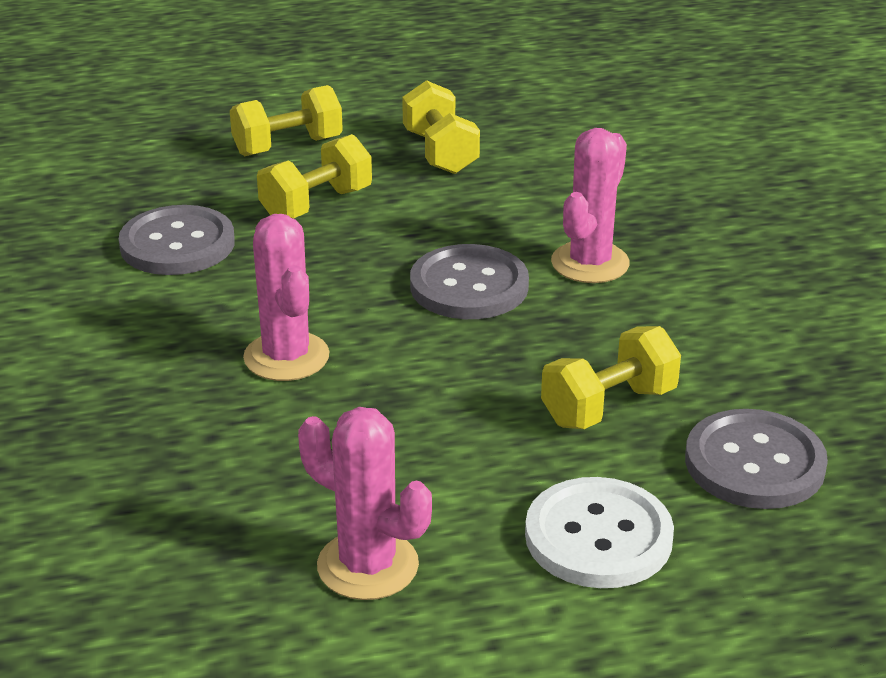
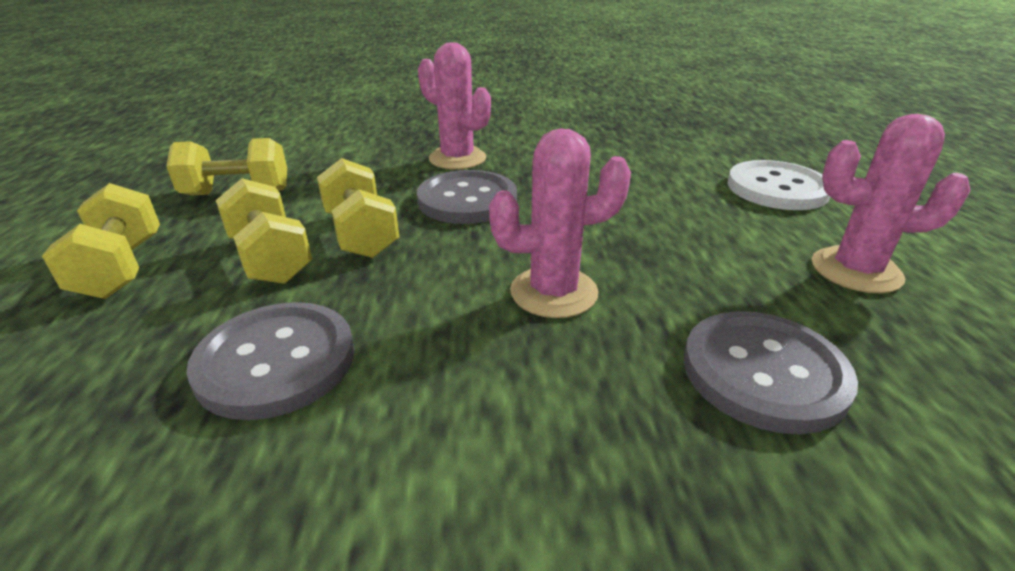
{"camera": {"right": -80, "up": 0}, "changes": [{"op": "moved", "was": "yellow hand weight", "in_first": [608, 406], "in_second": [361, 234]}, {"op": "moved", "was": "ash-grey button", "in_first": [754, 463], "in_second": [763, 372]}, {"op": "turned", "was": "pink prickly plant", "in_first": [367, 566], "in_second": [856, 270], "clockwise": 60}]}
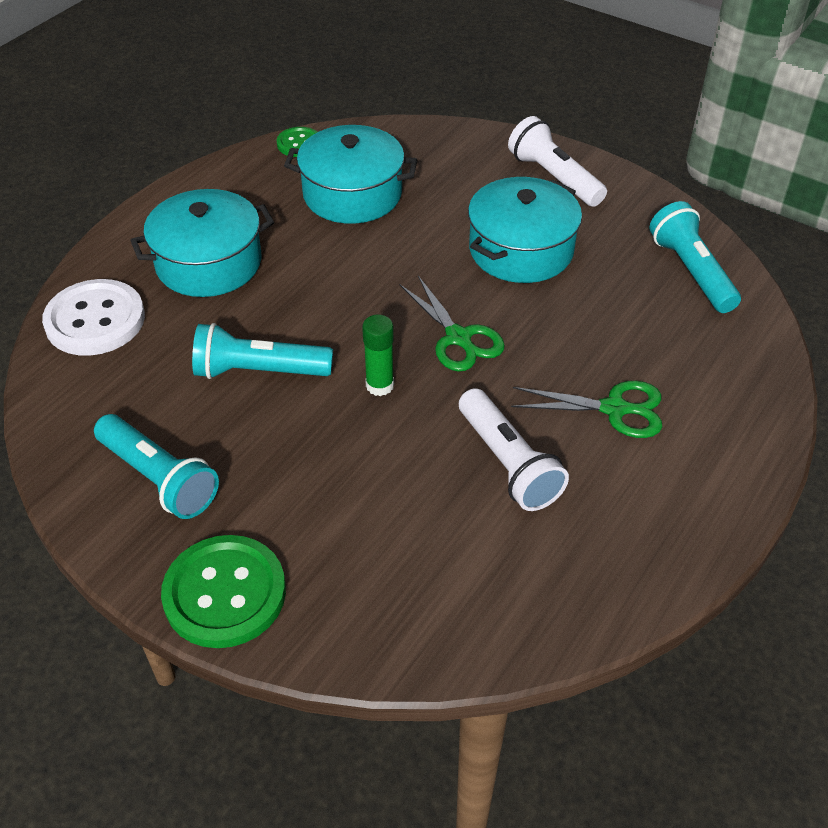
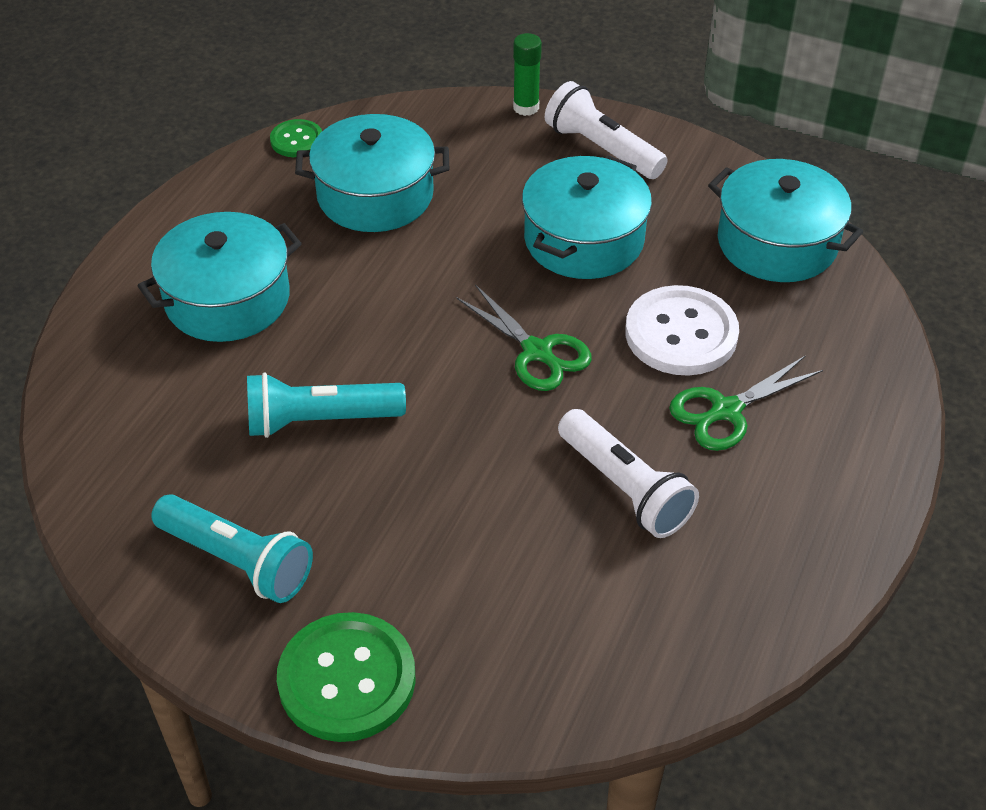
{"camera": {"right": -10, "up": 0}, "changes": [{"op": "moved", "was": "snow-white button", "in_first": [95, 320], "in_second": [681, 334]}, {"op": "moved", "was": "emerald glue", "in_first": [379, 385], "in_second": [526, 107]}, {"op": "replaced", "was": "aqua flashlight", "now": "aqua stockpot", "in_first": [691, 272], "in_second": [777, 243]}, {"op": "turned", "was": "emerald shears", "in_first": [614, 409], "in_second": [726, 411], "clockwise": 150}]}
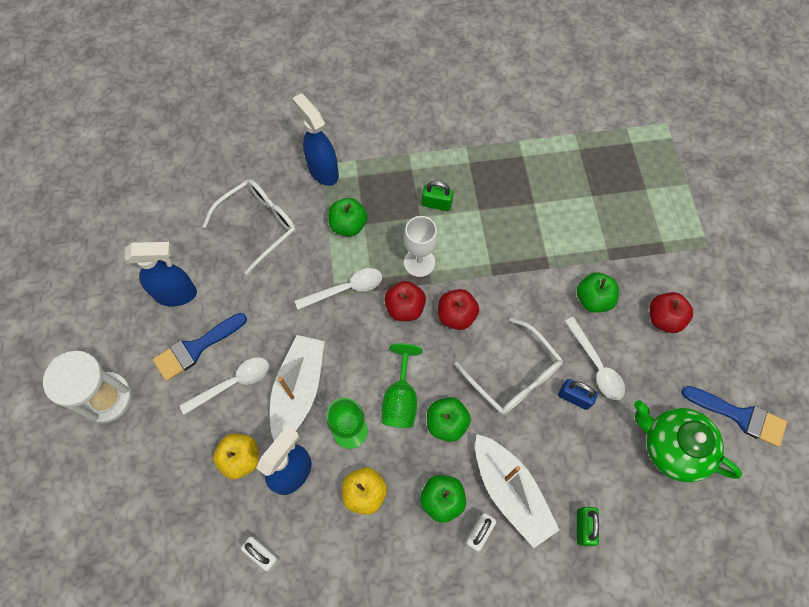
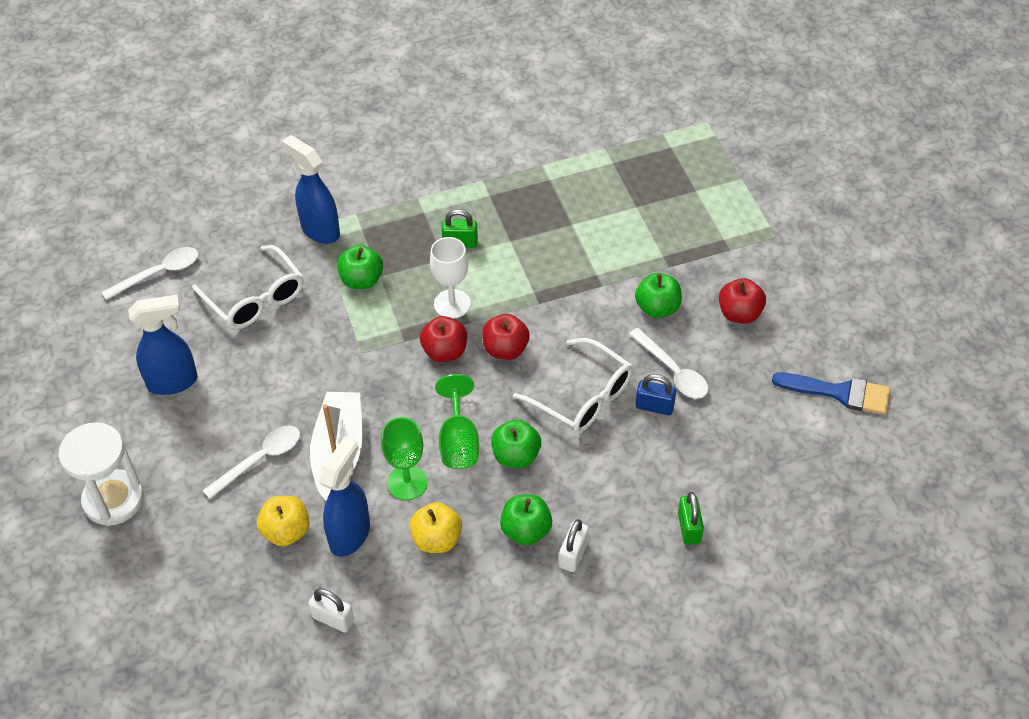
{"camera": {"right": -10, "up": -15}, "changes": [{"op": "removed", "was": "cobalt paint brush", "in_first": [196, 348]}, {"op": "removed", "was": "snow-white toy boat", "in_first": [510, 492]}, {"op": "removed", "was": "emerald tea pot", "in_first": [672, 447]}, {"op": "moved", "was": "snow-white spoon", "in_first": [345, 289], "in_second": [159, 273]}, {"op": "turned", "was": "snow-white glasses", "in_first": [258, 226], "in_second": [255, 297], "clockwise": 105}]}
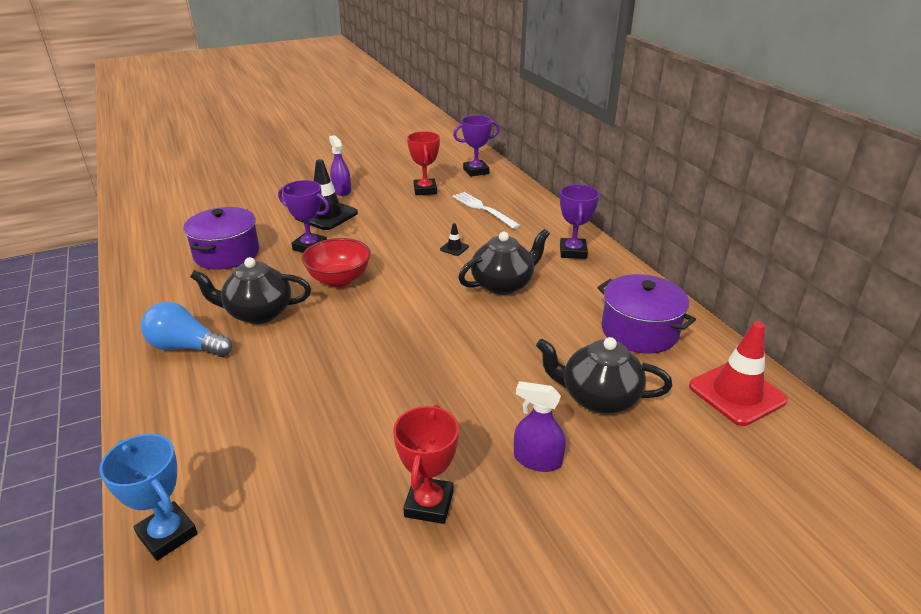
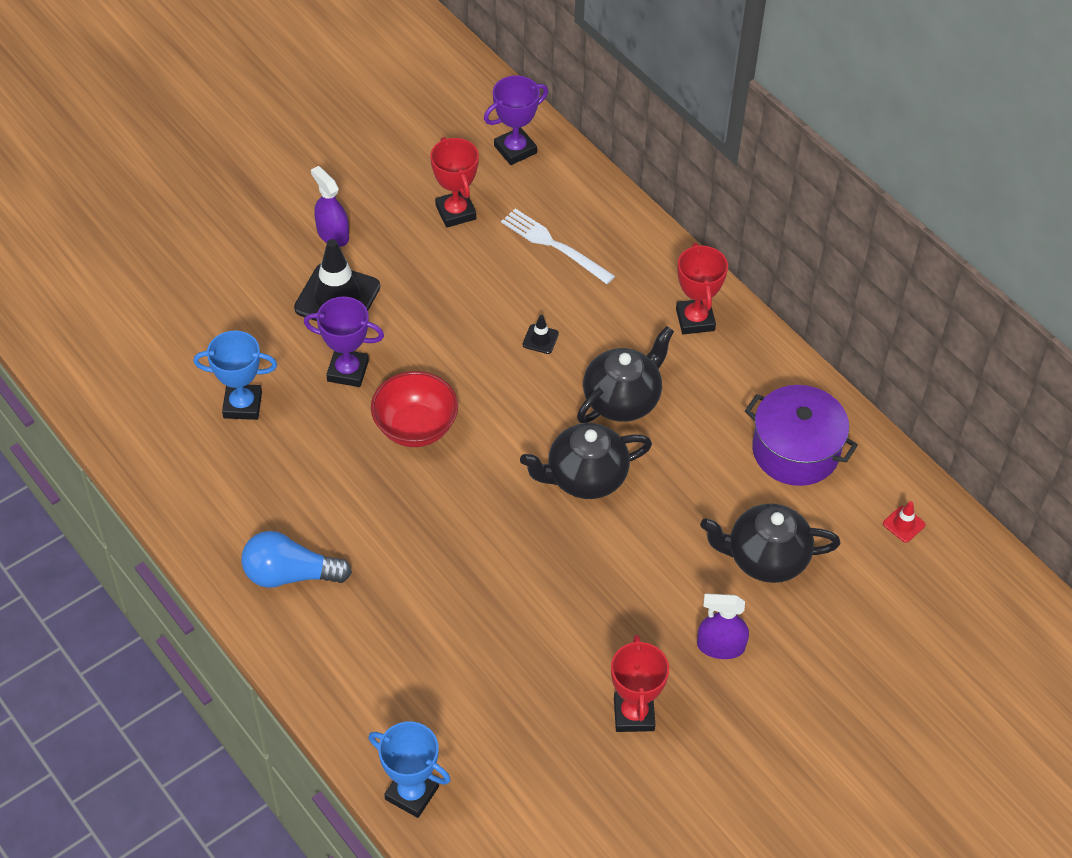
{"camera": {"right": -15, "up": 20}, "changes": [{"op": "moved", "was": "ebony tea pot", "in_first": [258, 313], "in_second": [585, 477]}, {"op": "replaced", "was": "royal purple stockpot", "now": "cobalt trophy", "in_first": [227, 254], "in_second": [242, 405]}, {"op": "recoloured", "was": "royal purple trophy", "now": "scarlet trophy", "in_first": [573, 252], "in_second": [695, 320]}, {"op": "resized", "was": "scarlet traffic cone", "in_first": [736, 393], "in_second": [903, 524], "ratio": 0.43}]}
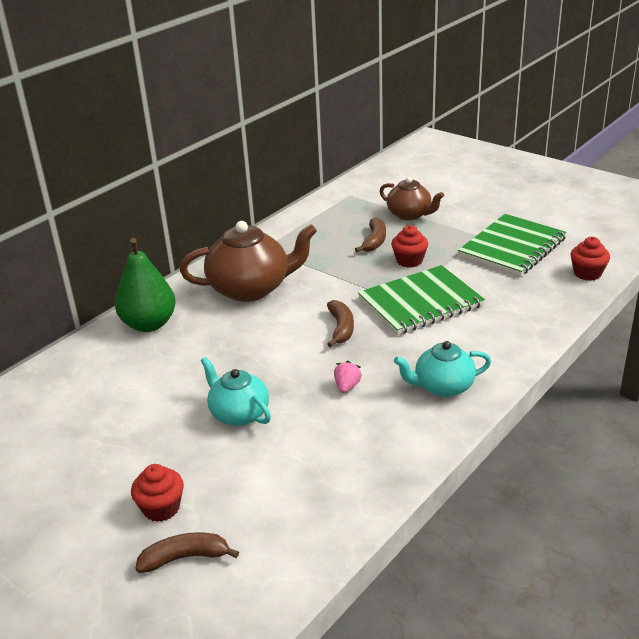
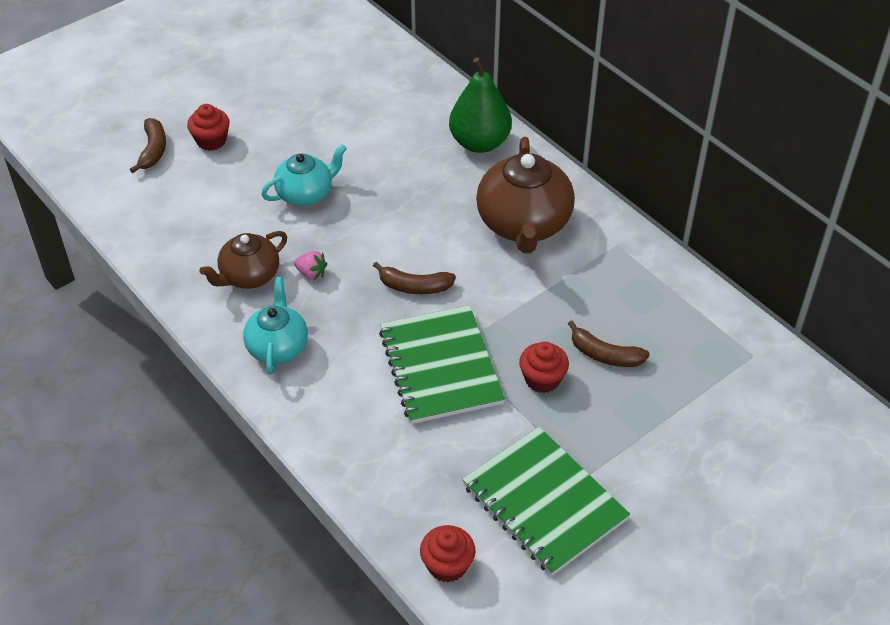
{"camera": {"right": 100, "up": 15}, "changes": [{"op": "moved", "was": "dark brown tea pot", "in_first": [410, 214], "in_second": [249, 276]}]}
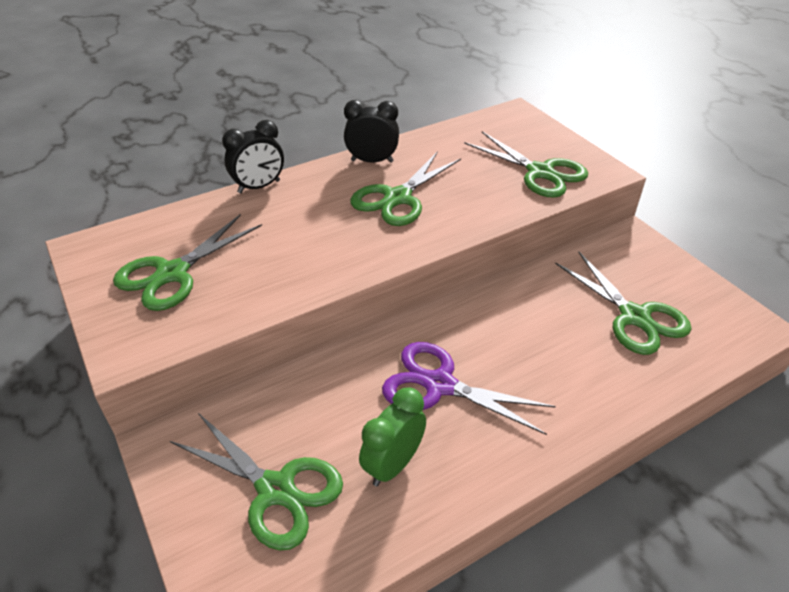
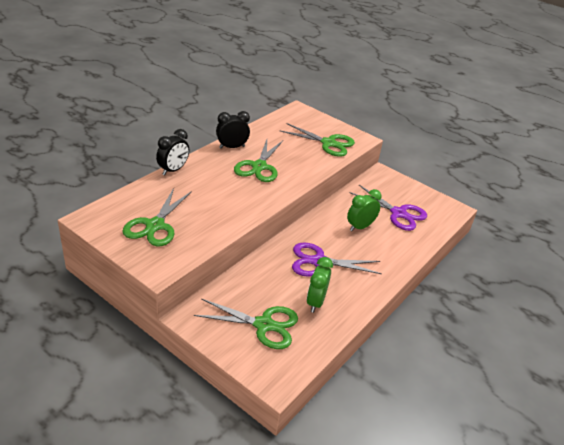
{"camera": {"right": -25, "up": -5}, "changes": [{"op": "added", "now": "emerald clock", "in_second": [360, 227]}, {"op": "recoloured", "was": "emerald shears", "now": "royal purple shears", "in_first": [635, 317], "in_second": [399, 213]}]}
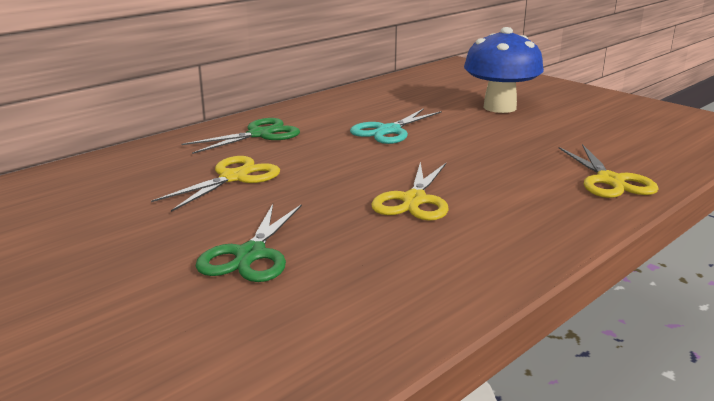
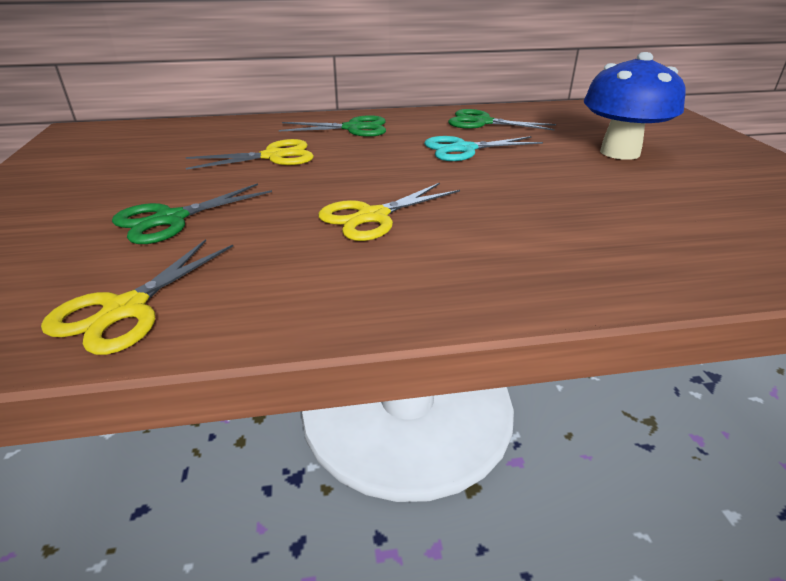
{"camera": {"right": 35, "up": 10}, "changes": [{"op": "added", "now": "emerald shears", "in_second": [482, 122]}, {"op": "moved", "was": "yellow shears", "in_first": [610, 181], "in_second": [126, 309]}]}
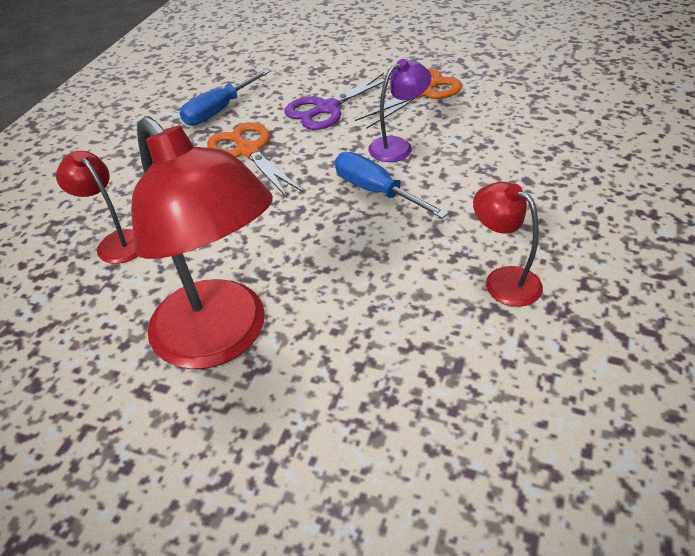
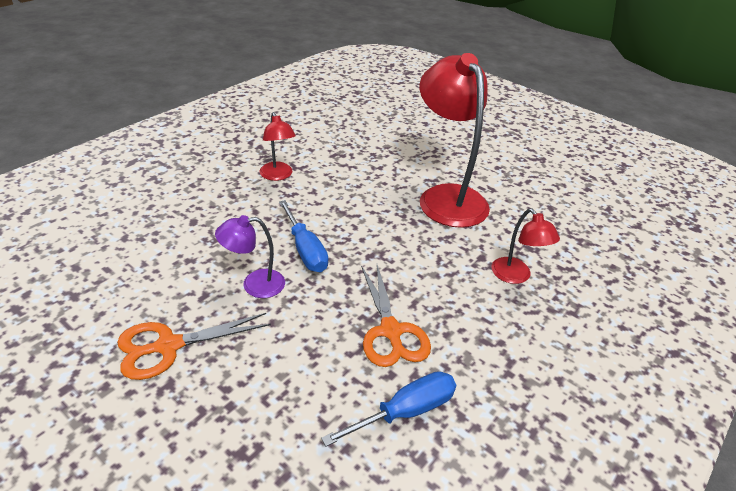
{"camera": {"right": -165, "up": -5}, "changes": [{"op": "removed", "was": "royal purple shears", "in_first": [326, 108]}]}
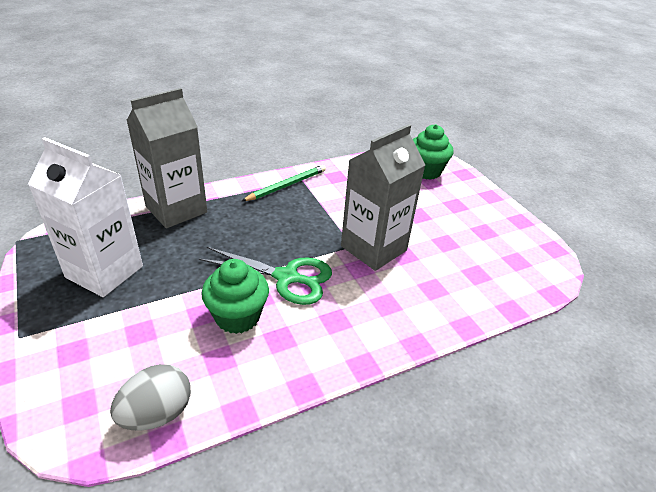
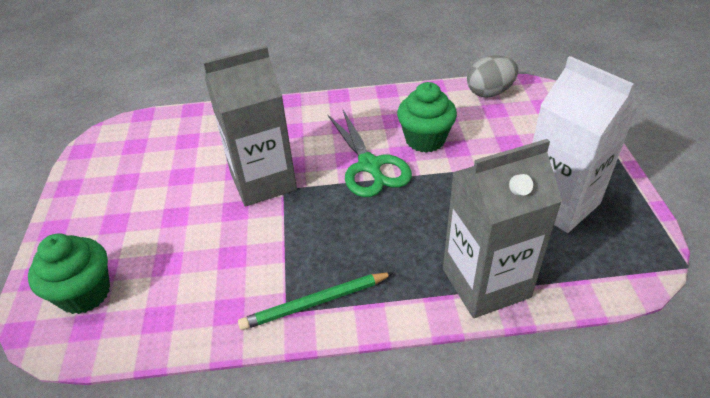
{"camera": {"right": -155, "up": 5}, "changes": [{"op": "turned", "was": "emerald shears", "in_first": [286, 277], "in_second": [369, 166], "clockwise": -150}]}
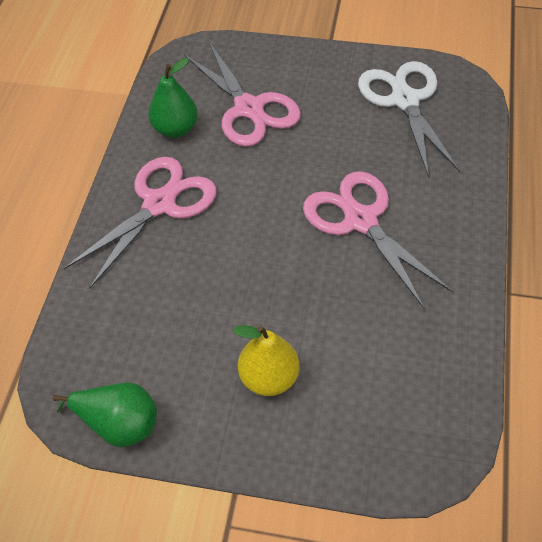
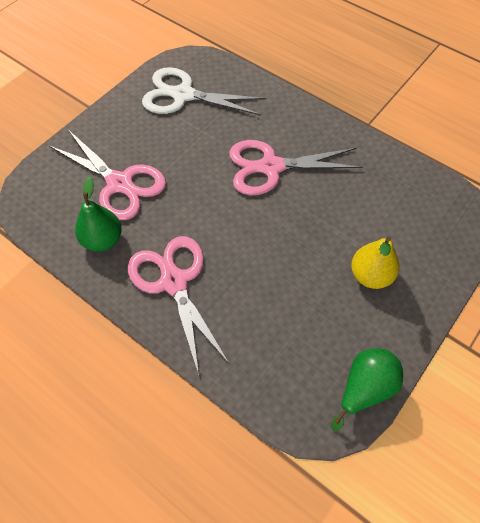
{"camera": {"right": -65, "up": 5}, "changes": [{"op": "turned", "was": "pink shears", "in_first": [249, 109], "in_second": [120, 183], "clockwise": 45}]}
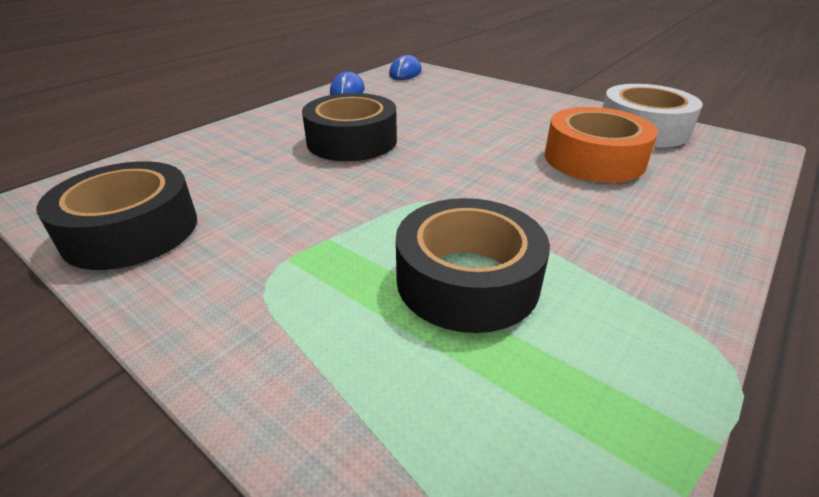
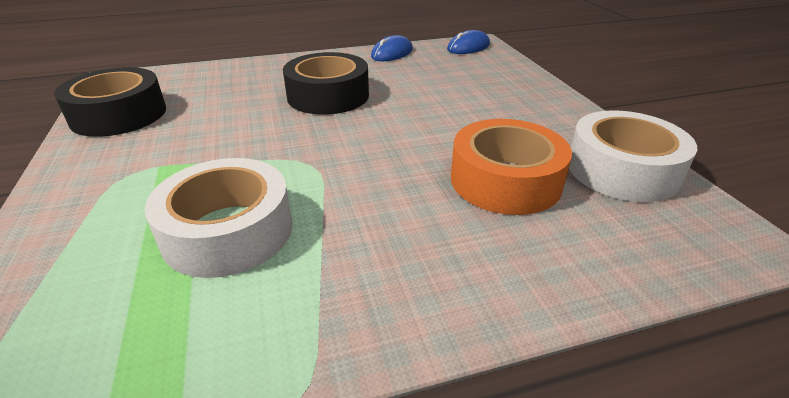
{"camera": {"right": 35, "up": 0}, "changes": [{"op": "recoloured", "was": "ebony roll of tape", "now": "snow-white roll of tape", "in_first": [467, 280], "in_second": [228, 231]}]}
